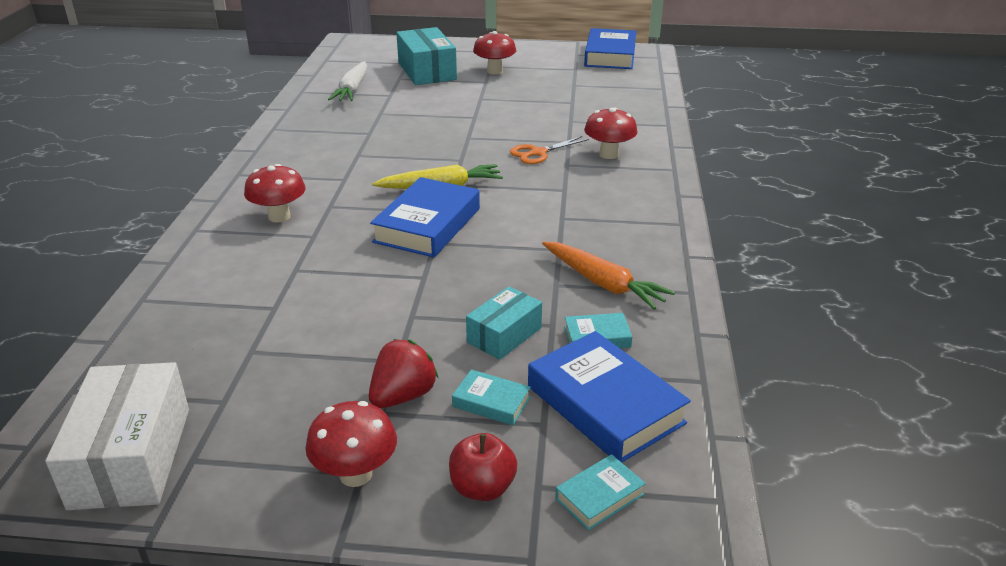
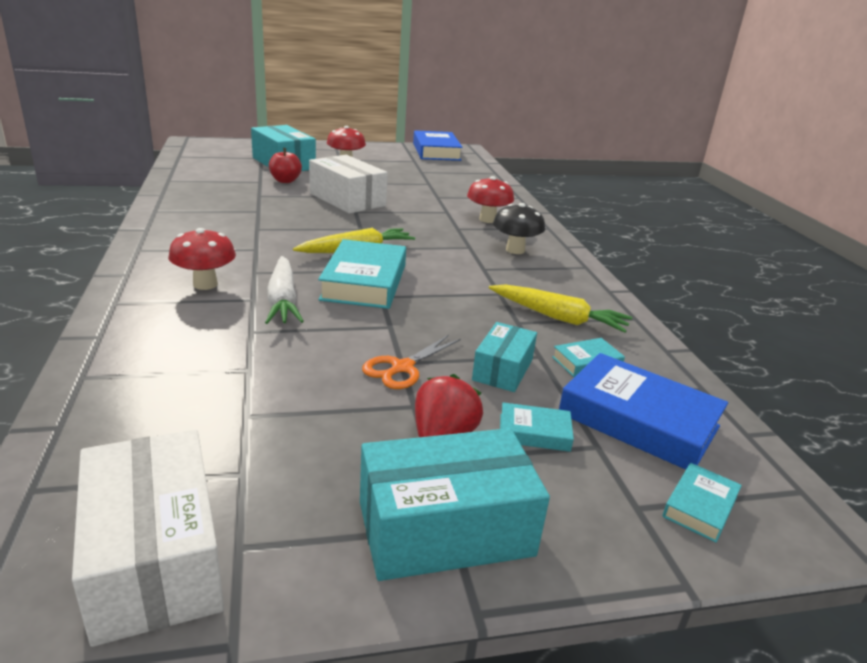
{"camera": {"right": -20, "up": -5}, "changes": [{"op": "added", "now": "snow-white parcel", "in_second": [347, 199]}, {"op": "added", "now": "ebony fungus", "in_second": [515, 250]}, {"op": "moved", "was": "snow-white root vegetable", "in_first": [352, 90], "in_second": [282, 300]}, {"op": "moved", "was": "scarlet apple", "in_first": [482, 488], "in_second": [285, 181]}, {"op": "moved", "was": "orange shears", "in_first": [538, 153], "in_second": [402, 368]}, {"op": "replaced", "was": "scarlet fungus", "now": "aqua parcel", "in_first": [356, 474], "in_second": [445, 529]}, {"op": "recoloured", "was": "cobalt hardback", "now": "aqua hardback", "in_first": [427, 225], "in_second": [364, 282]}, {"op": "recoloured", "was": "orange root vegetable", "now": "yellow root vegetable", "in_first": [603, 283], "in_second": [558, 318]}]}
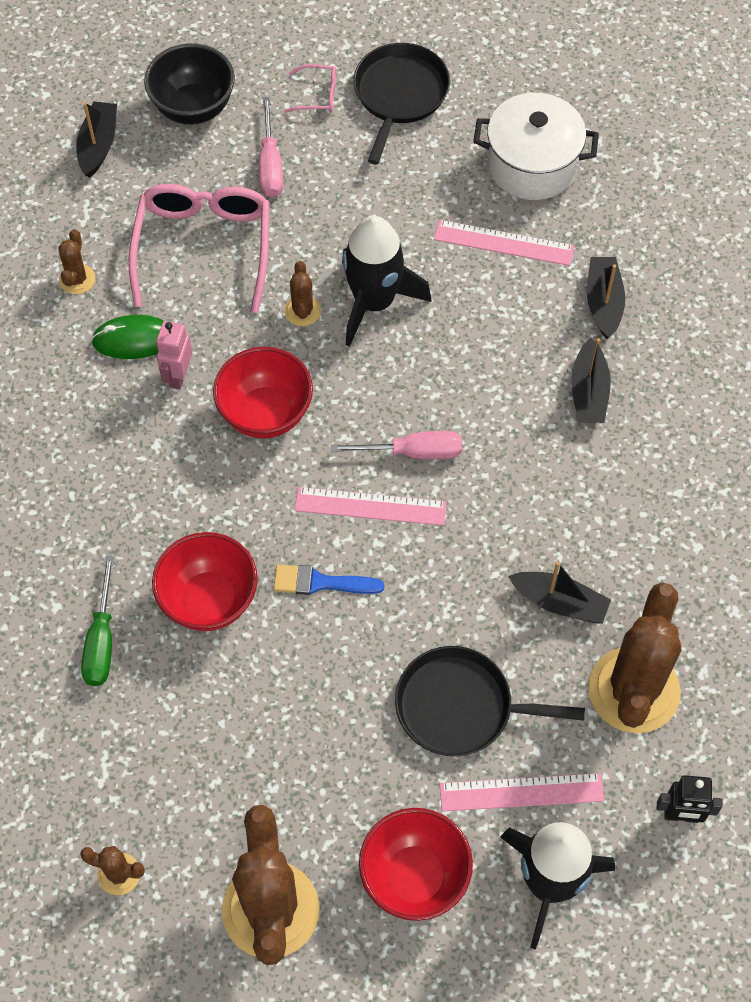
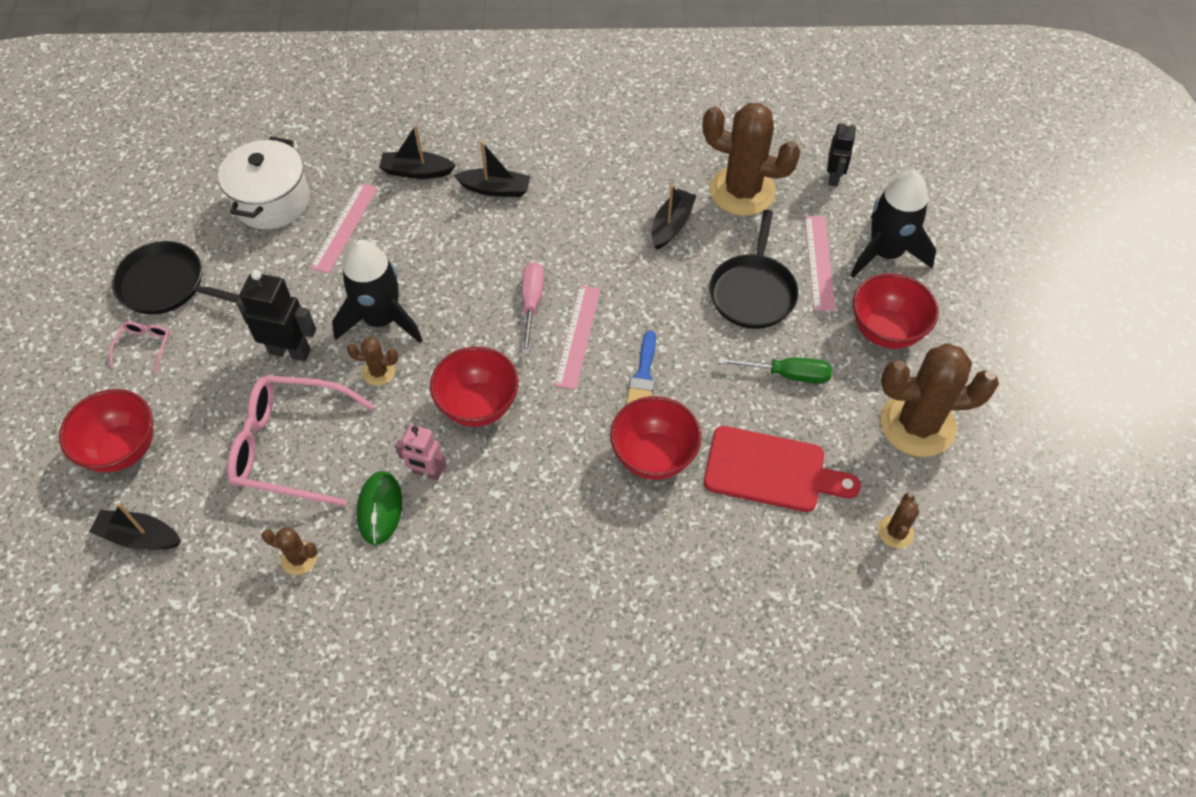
{"camera": {"right": -85, "up": -5}, "changes": [{"op": "removed", "was": "pink flat screwdriver", "in_first": [270, 165]}, {"op": "added", "now": "ebony robot", "in_second": [290, 351]}, {"op": "added", "now": "scarlet chopping board", "in_second": [771, 471]}, {"op": "moved", "was": "emerald flat screwdriver", "in_first": [101, 641], "in_second": [787, 374]}, {"op": "recoloured", "was": "ebony deep dish", "now": "scarlet deep dish", "in_first": [193, 108], "in_second": [123, 449]}]}
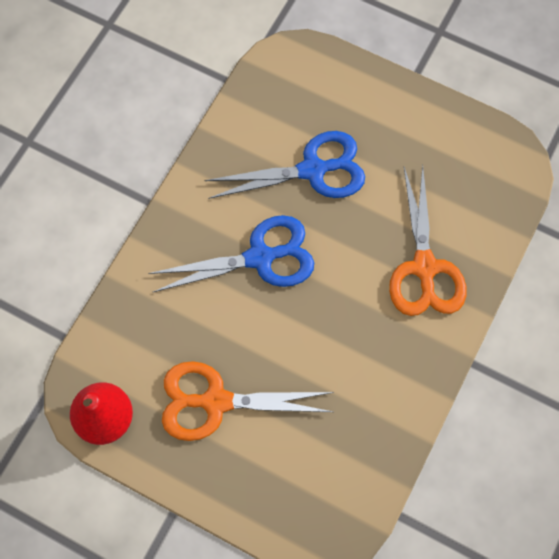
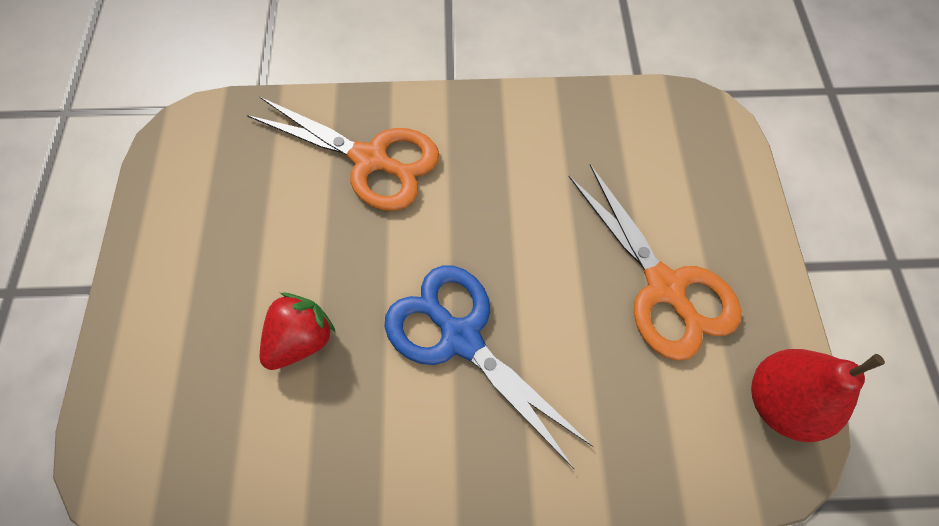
{"camera": {"right": -120, "up": -5}, "changes": [{"op": "replaced", "was": "cobalt shears", "now": "scarlet strawberry", "in_first": [313, 170], "in_second": [301, 340]}, {"op": "turned", "was": "orange shears", "in_first": [424, 267], "in_second": [371, 160], "clockwise": 60}]}
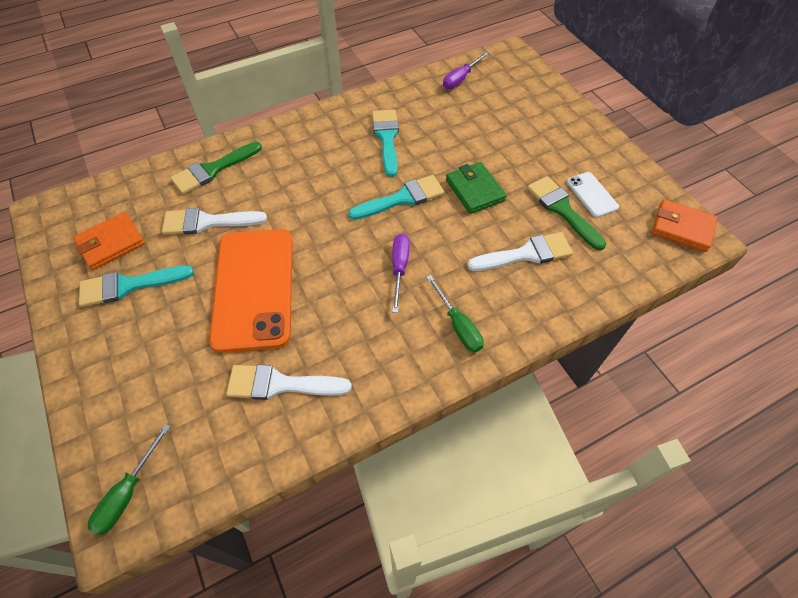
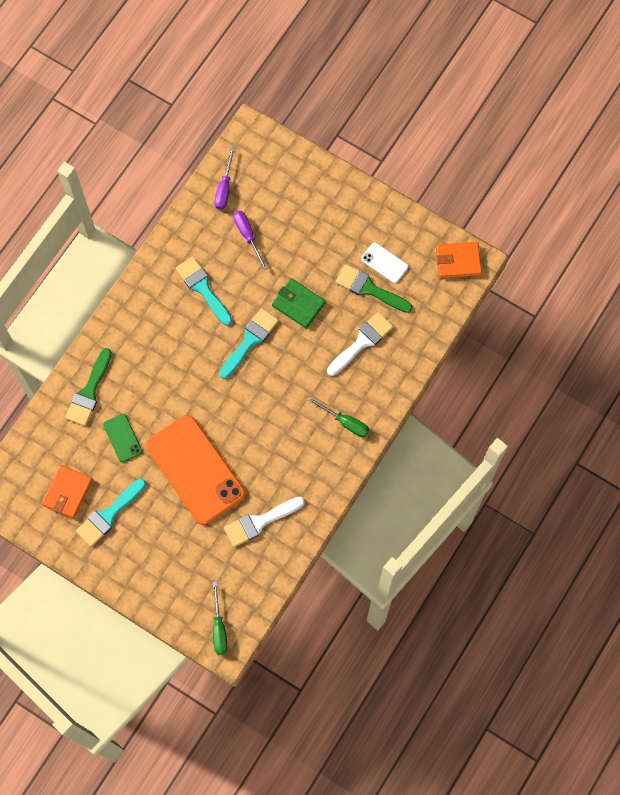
{"camera": {"right": -30, "up": 15}, "changes": [{"op": "moved", "was": "royal purple flat screwdriver", "in_first": [399, 268], "in_second": [247, 235]}, {"op": "replaced", "was": "snow-white paint brush", "now": "emerald mobile phone", "in_first": [208, 222], "in_second": [122, 438]}]}
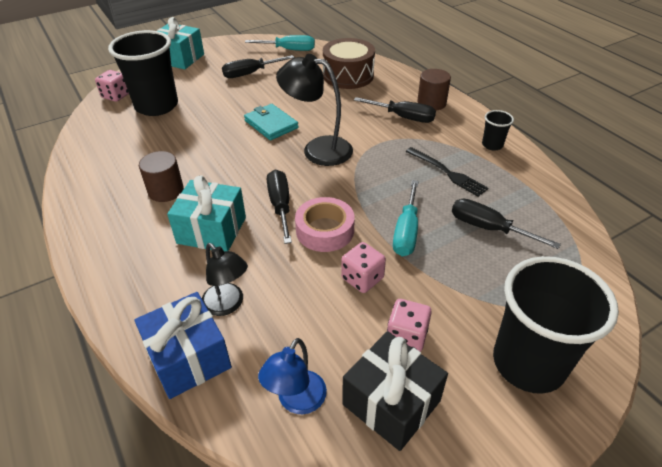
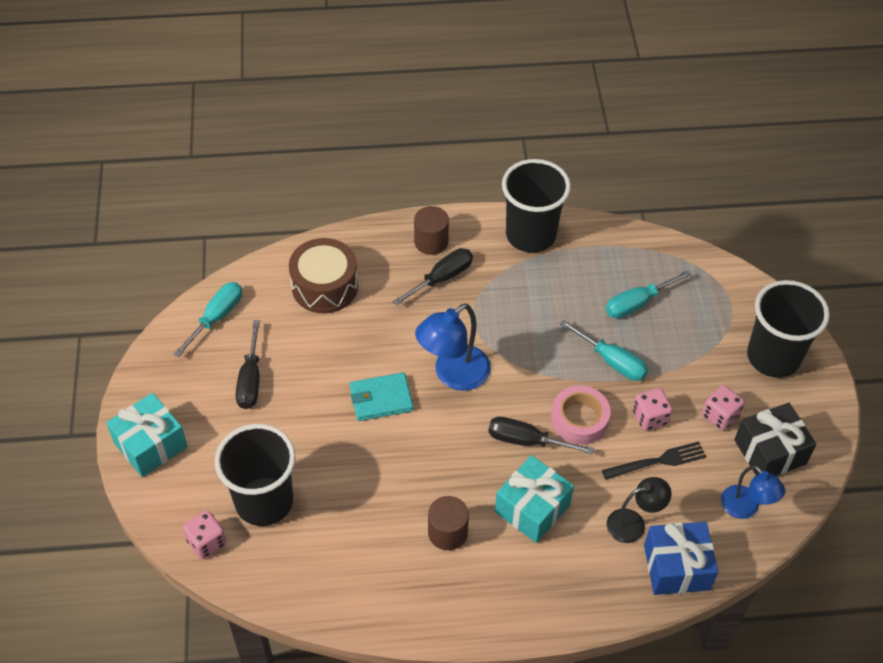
{"camera": {"right": -65, "up": 10}, "changes": [{"op": "moved", "was": "ebony table fork", "in_first": [448, 173], "in_second": [658, 461]}, {"op": "recoloured", "was": "ebony lamp", "now": "cobalt lamp", "in_first": [318, 149], "in_second": [453, 375]}, {"op": "recoloured", "was": "ebony flat screwdriver", "now": "aqua flat screwdriver", "in_first": [488, 228], "in_second": [637, 303]}, {"op": "resized", "was": "ebony beaker", "in_first": [492, 145], "in_second": [530, 235], "ratio": 2.27}]}
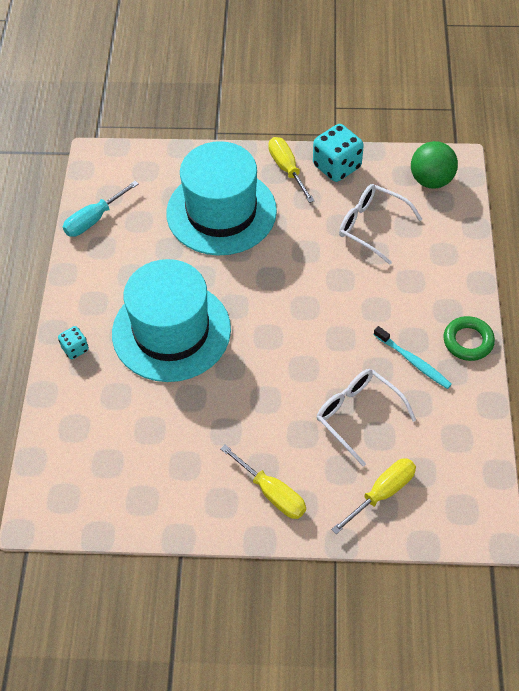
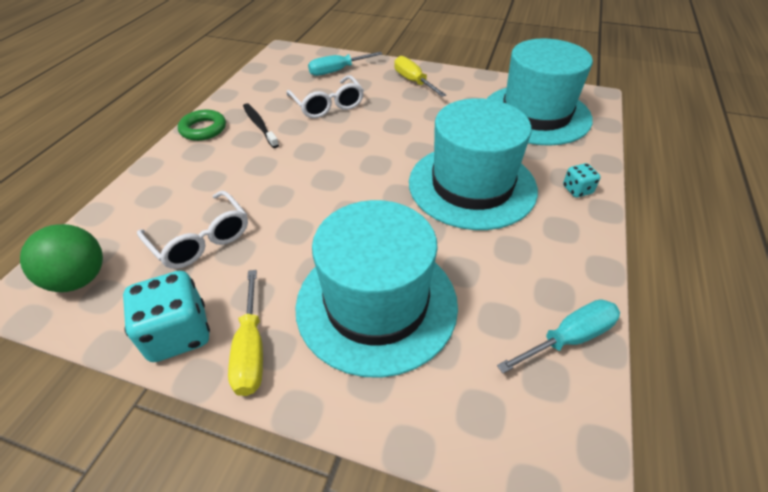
{"camera": {"right": -165, "up": -10}, "changes": [{"op": "added", "now": "aqua top hat", "in_second": [536, 114]}, {"op": "recoloured", "was": "yellow flat screwdriver", "now": "aqua flat screwdriver", "in_first": [382, 493], "in_second": [337, 71]}, {"op": "recoloured", "was": "aqua tooth brush", "now": "ebony tooth brush", "in_first": [413, 361], "in_second": [260, 125]}]}
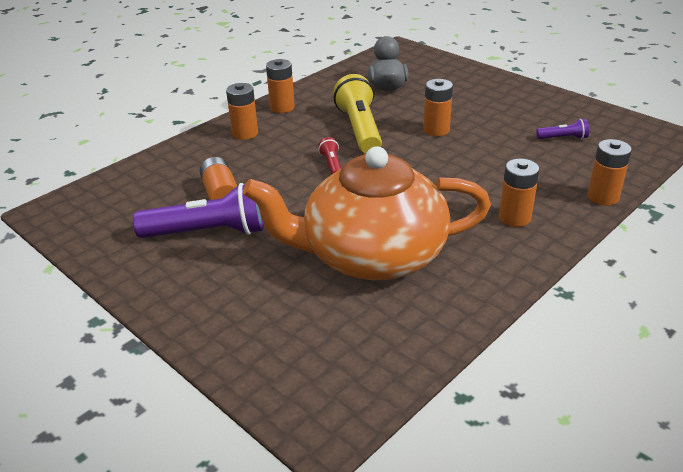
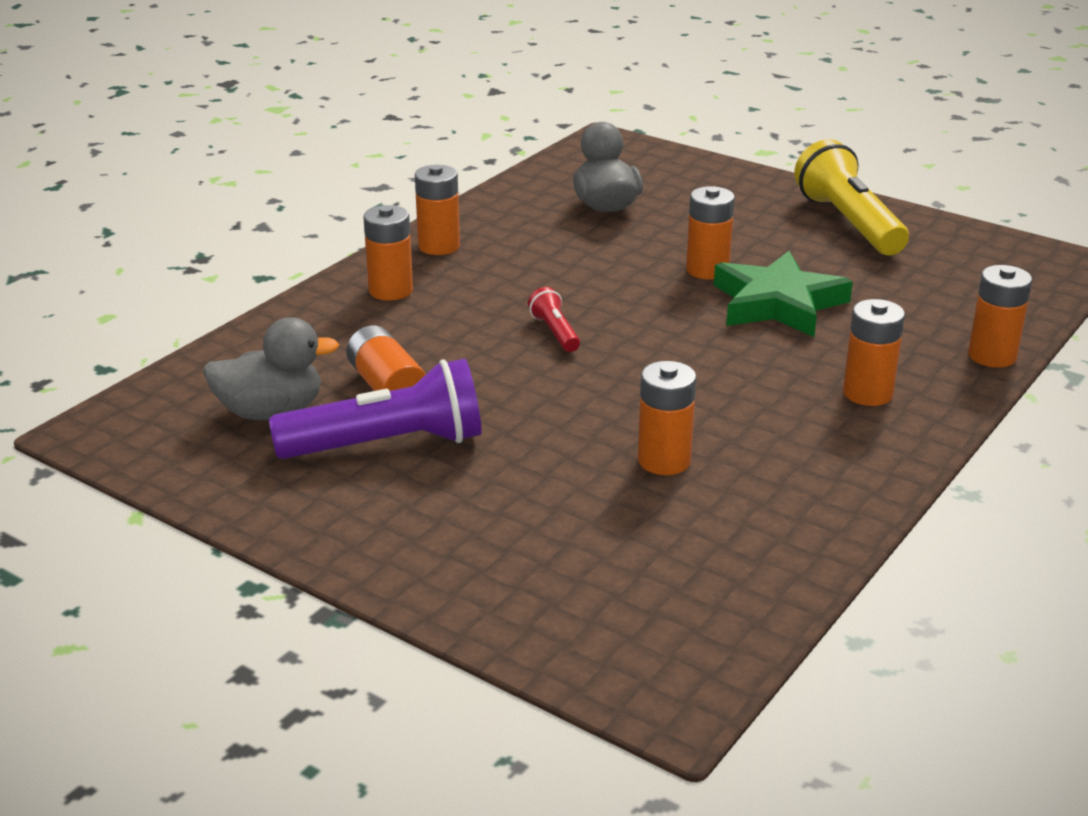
{"camera": {"right": -10, "up": -5}, "changes": [{"op": "removed", "was": "royal purple flashlight", "in_first": [563, 138]}, {"op": "added", "now": "ash-grey duck", "in_second": [271, 412]}, {"op": "added", "now": "emerald five-pointed star", "in_second": [778, 304]}, {"op": "moved", "was": "yellow flashlight", "in_first": [360, 129], "in_second": [849, 223]}, {"op": "replaced", "was": "orange tea pot", "now": "orange AA battery", "in_first": [371, 255], "in_second": [664, 461]}]}
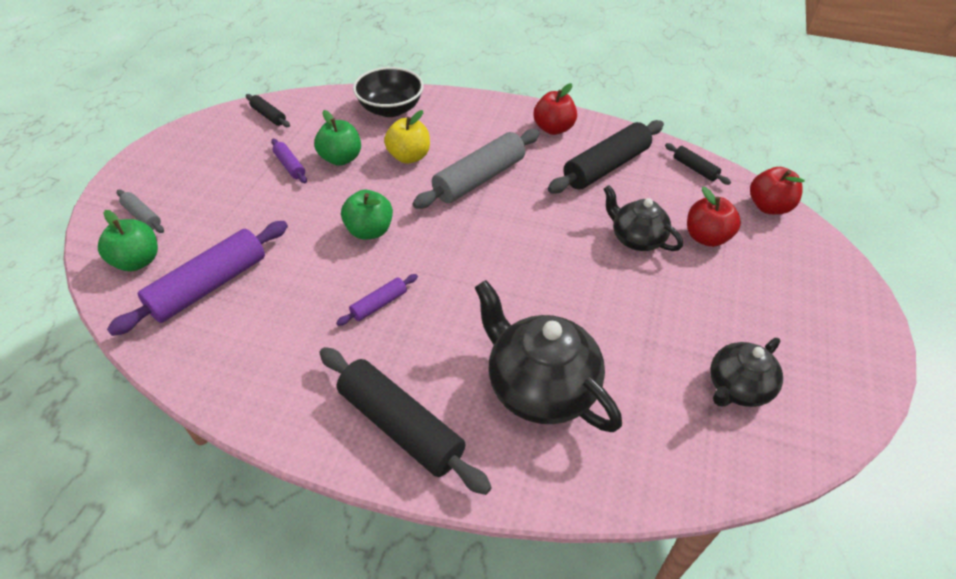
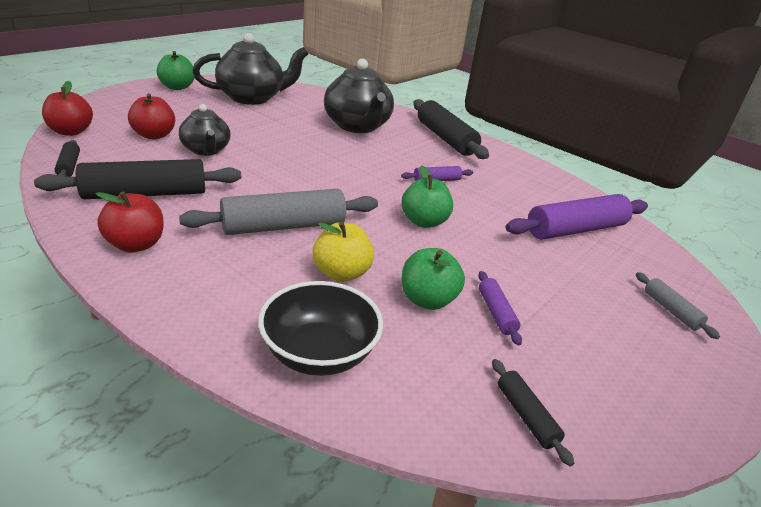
{"camera": {"right": -160, "up": -15}, "changes": [{"op": "moved", "was": "emerald apple", "in_first": [137, 261], "in_second": [177, 87]}, {"op": "resized", "was": "ebony tea pot", "in_first": [737, 388], "in_second": [252, 98], "ratio": 1.64}]}
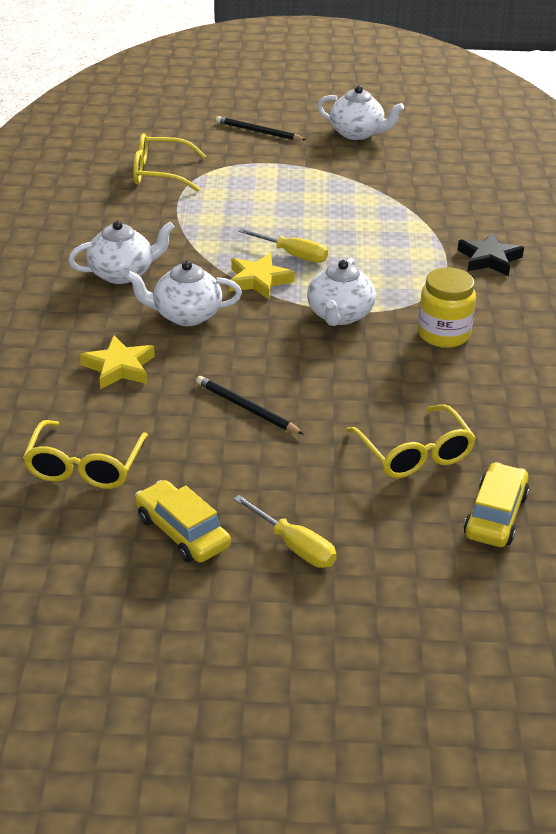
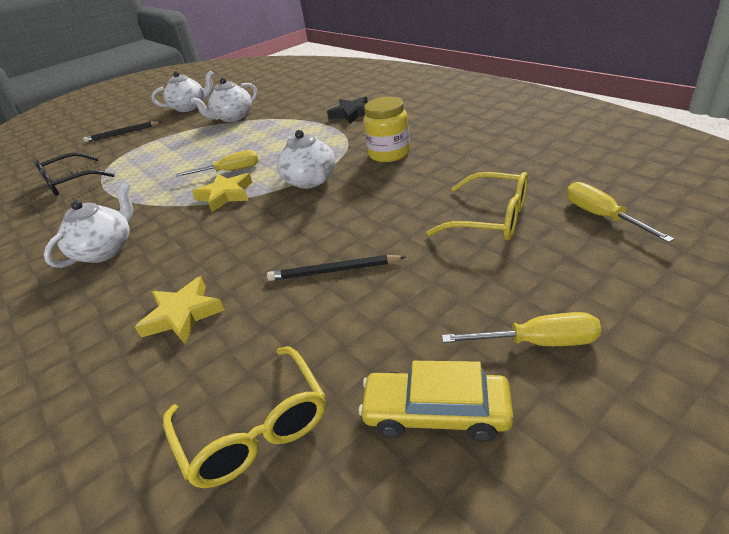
{"camera": {"right": -35, "up": 0}, "changes": [{"op": "moved", "was": "snow-white tea pot", "in_first": [185, 315], "in_second": [233, 117]}, {"op": "replaced", "was": "yellow automobile", "now": "yellow flat screwdriver", "in_first": [495, 515], "in_second": [601, 216]}, {"op": "recoloured", "was": "yellow glasses", "now": "ebony glasses", "in_first": [161, 173], "in_second": [71, 182]}]}
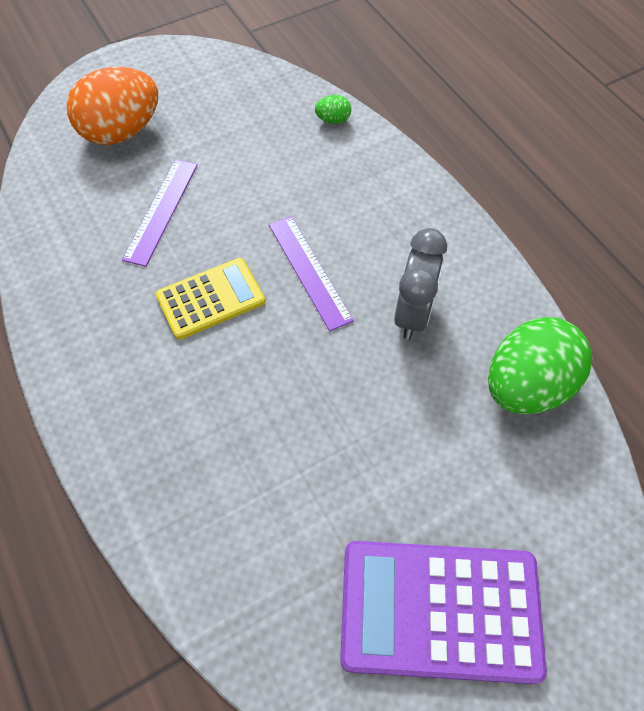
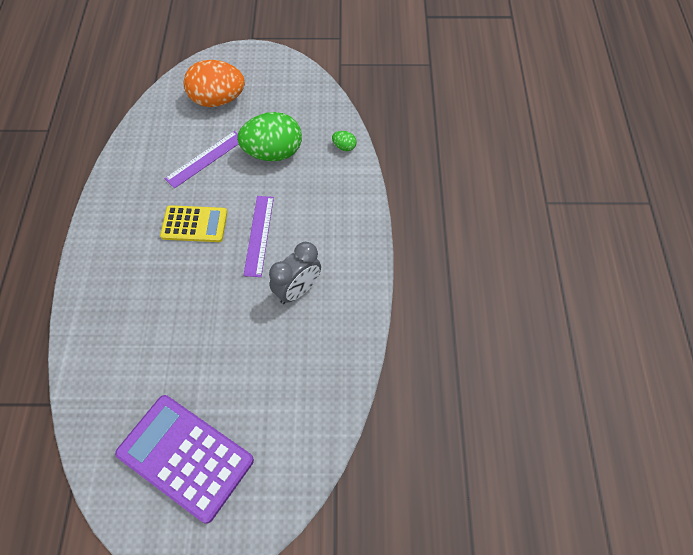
{"camera": {"right": 30, "up": 0}, "changes": [{"op": "moved", "was": "emerald egg", "in_first": [526, 386], "in_second": [273, 153]}]}
